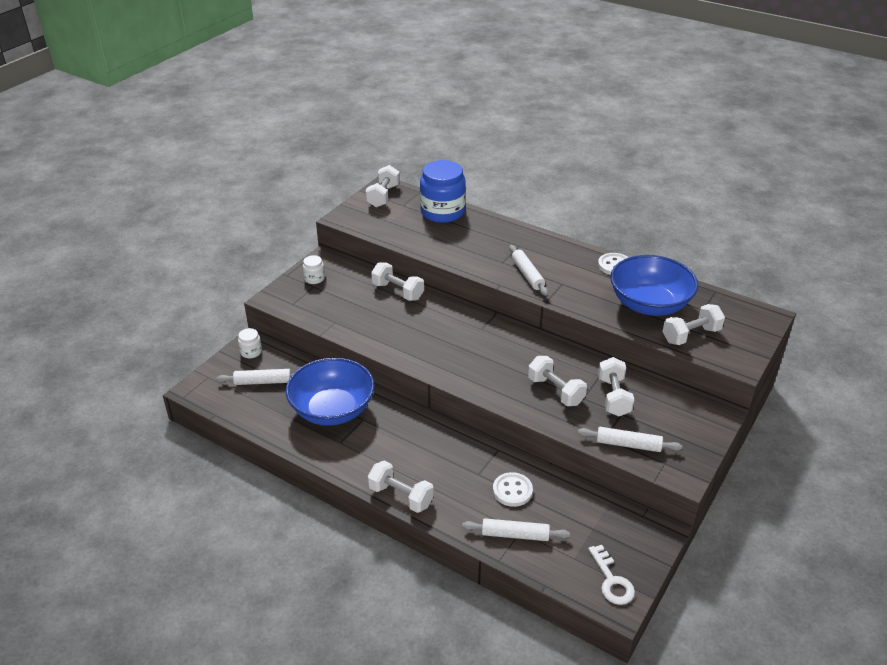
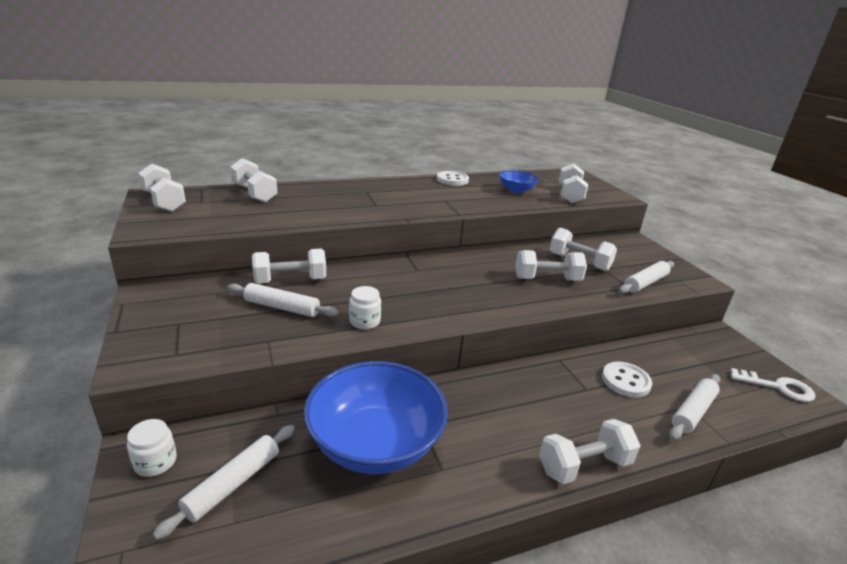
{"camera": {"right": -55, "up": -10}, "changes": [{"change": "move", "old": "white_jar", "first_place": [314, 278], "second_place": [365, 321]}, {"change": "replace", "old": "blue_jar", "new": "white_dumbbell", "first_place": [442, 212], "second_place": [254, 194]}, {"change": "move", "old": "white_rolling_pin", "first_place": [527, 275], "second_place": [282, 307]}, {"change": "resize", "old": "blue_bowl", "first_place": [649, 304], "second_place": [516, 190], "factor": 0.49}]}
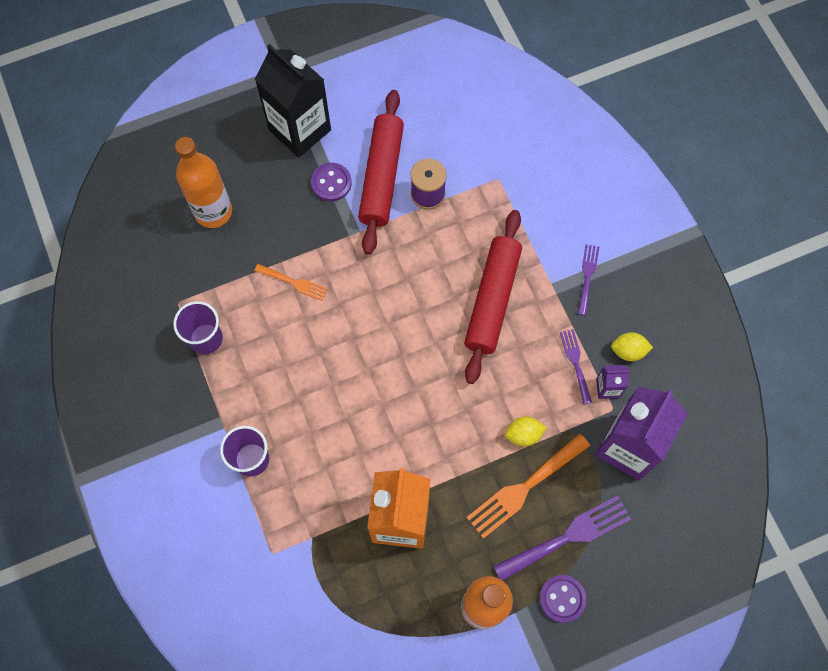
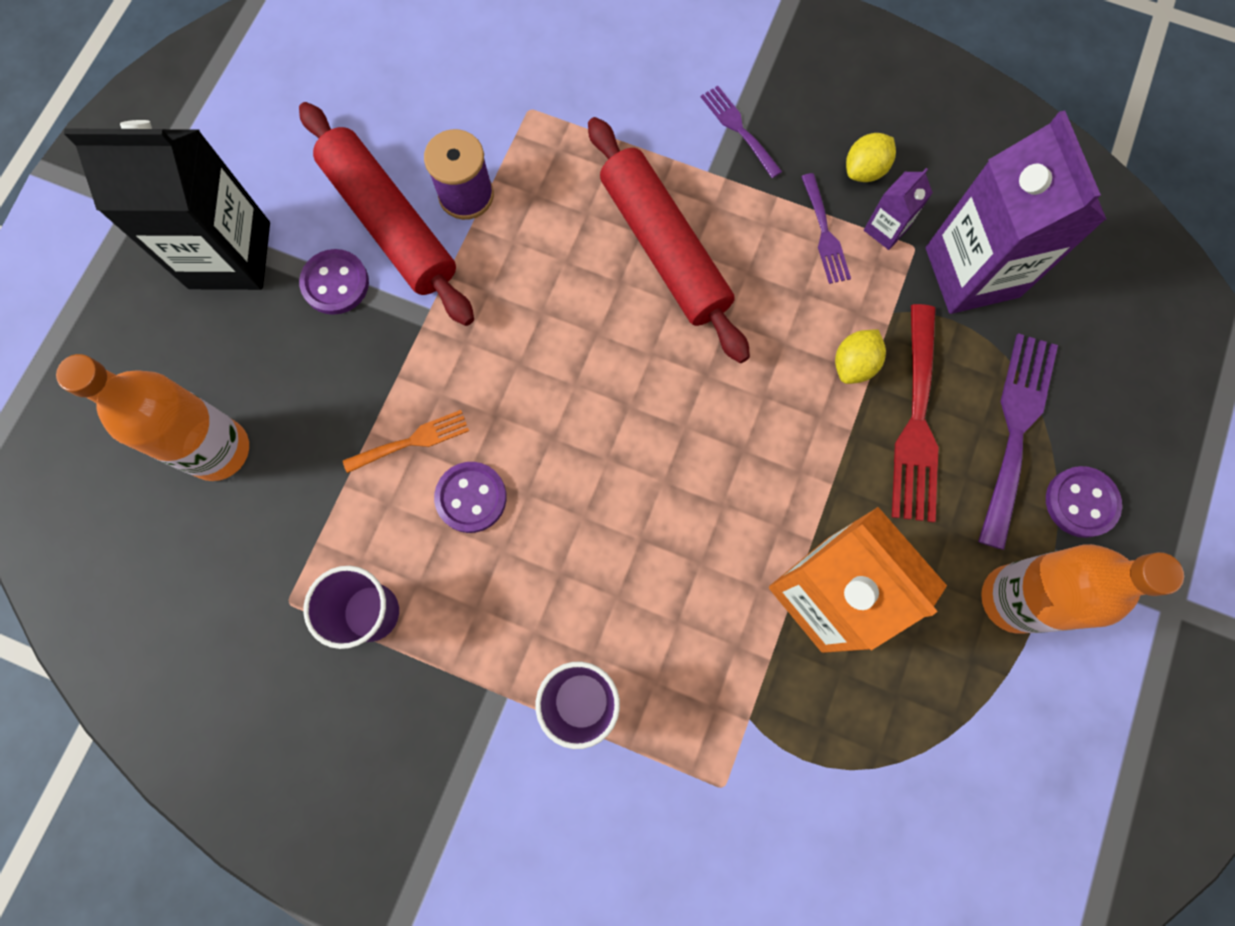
{"camera": {"right": -45, "up": 5}, "changes": [{"change": "recolor", "old": "orange_fork", "new": "red_fork", "first_place": [524, 488], "second_place": [916, 422]}, {"change": "rotate", "old": "purple_fork", "first_place": [575, 363], "second_place": [825, 233], "degrees": -135}, {"change": "insert", "new": "purple_button", "second_place": [471, 498]}]}
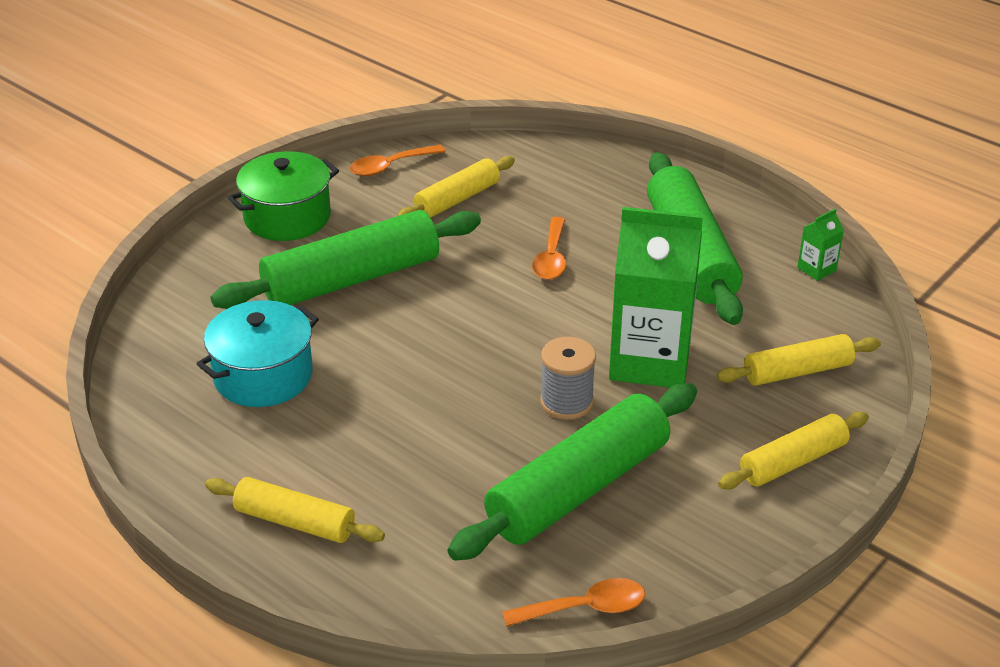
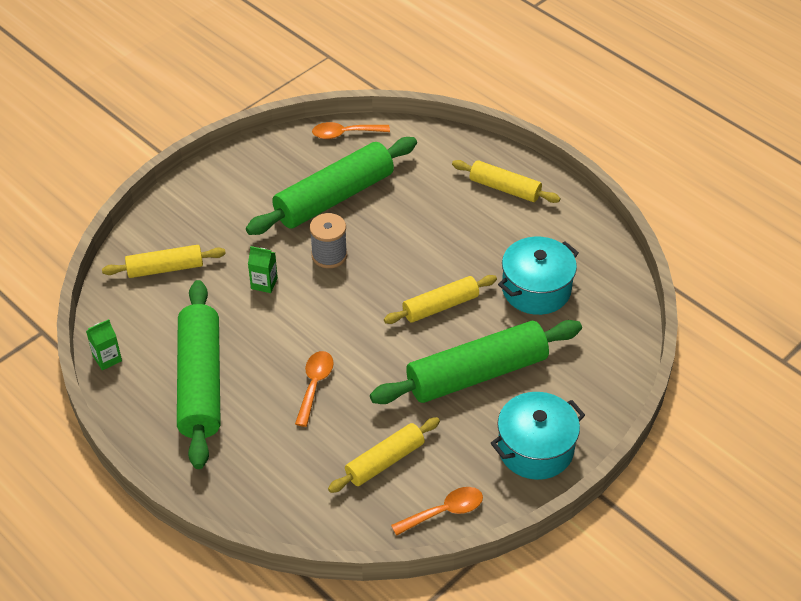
{"camera": {"right": -175, "up": 10}, "changes": [{"change": "recolor", "old": "green_pot", "new": "turquoise_pot", "first_place": [287, 217], "second_place": [535, 449]}, {"change": "resize", "old": "green_carton", "first_place": [650, 361], "second_place": [264, 283], "factor": 0.4}, {"change": "move", "old": "yellow_rolling_pin", "first_place": [792, 461], "second_place": [440, 306]}]}
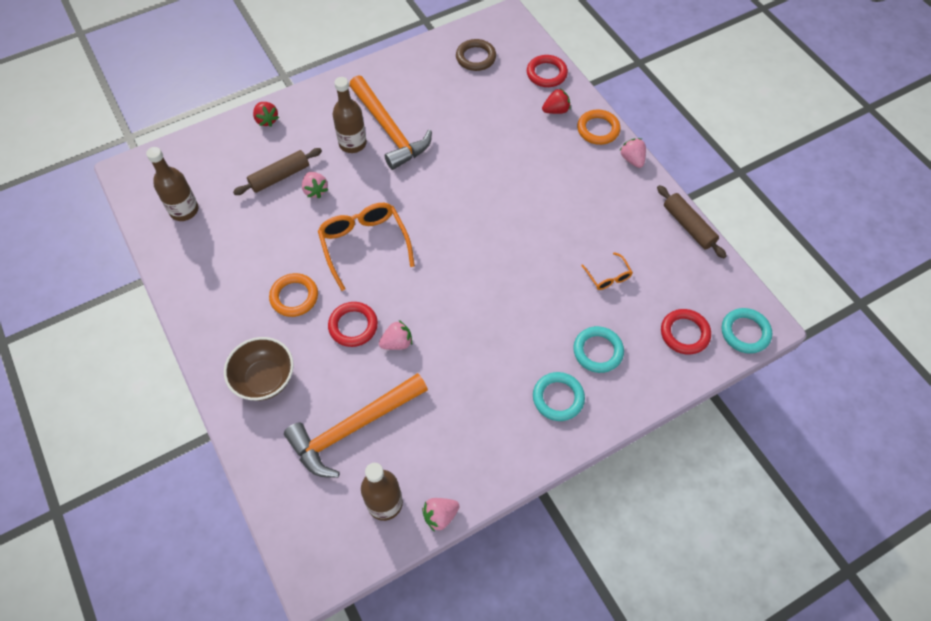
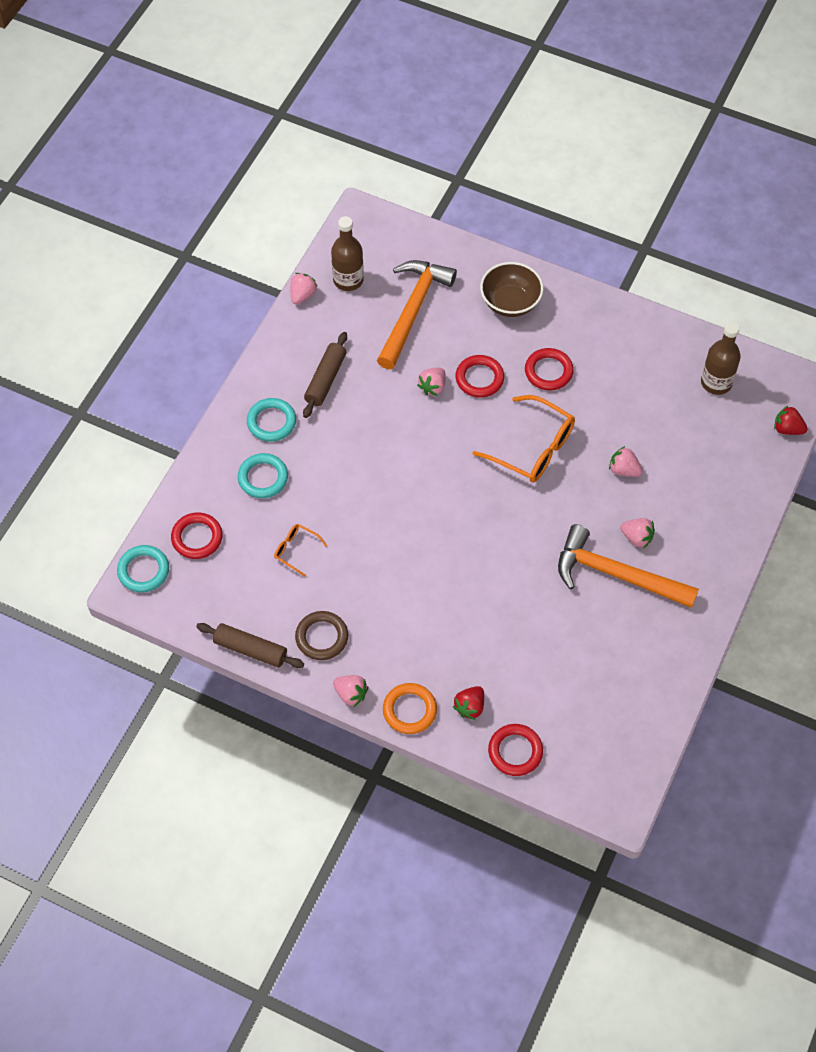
{"camera": {"right": 145, "up": 0}, "changes": [{"change": "move", "old": "brown_rolling_pin", "first_place": [280, 177], "second_place": [325, 379]}, {"change": "move", "old": "red_strawberry", "first_place": [267, 120], "second_place": [787, 429]}, {"change": "recolor", "old": "orange_ring", "new": "red_ring", "first_place": [294, 297], "second_place": [548, 371]}, {"change": "replace", "old": "brown_bottle", "new": "pink_strawberry", "first_place": [352, 143], "second_place": [637, 537]}, {"change": "move", "old": "brown_ring", "first_place": [475, 57], "second_place": [322, 637]}]}
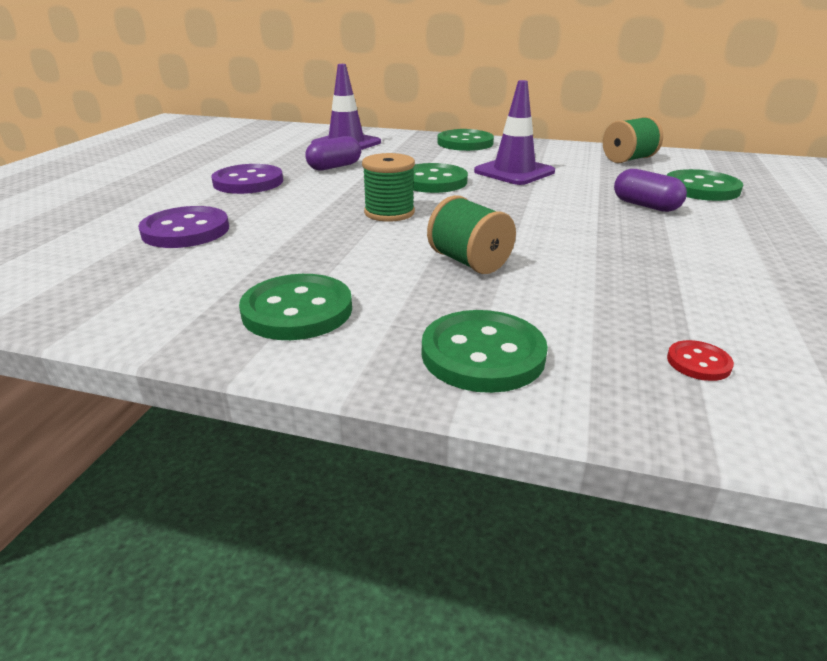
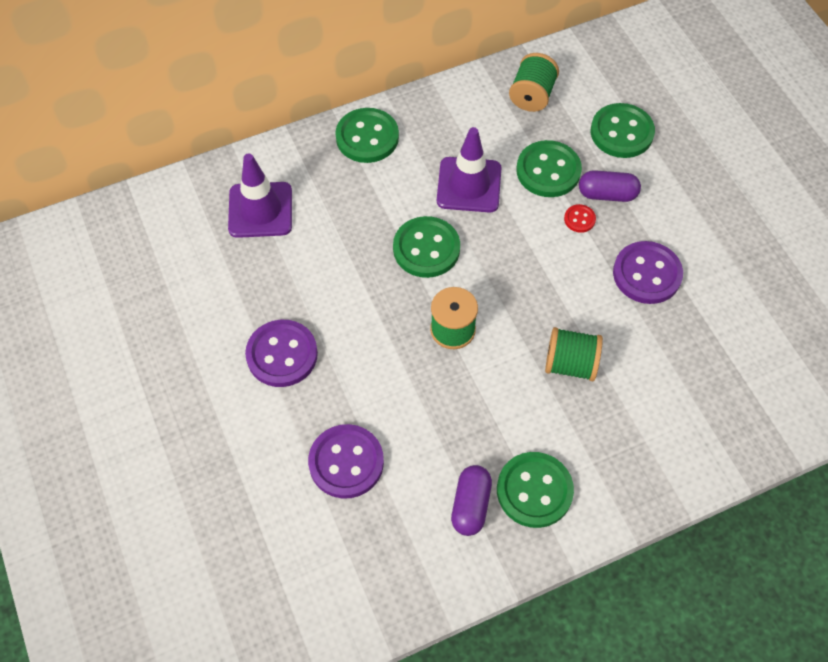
{"camera": {"right": -40, "up": 30}, "changes": [{"change": "move", "old": "purple_capsule", "first_place": [334, 167], "second_place": [470, 505]}, {"change": "move", "old": "green_button", "first_place": [483, 354], "second_place": [548, 171]}, {"change": "move", "old": "red_button", "first_place": [698, 362], "second_place": [579, 219]}, {"change": "insert", "new": "purple_button", "second_place": [647, 274]}]}
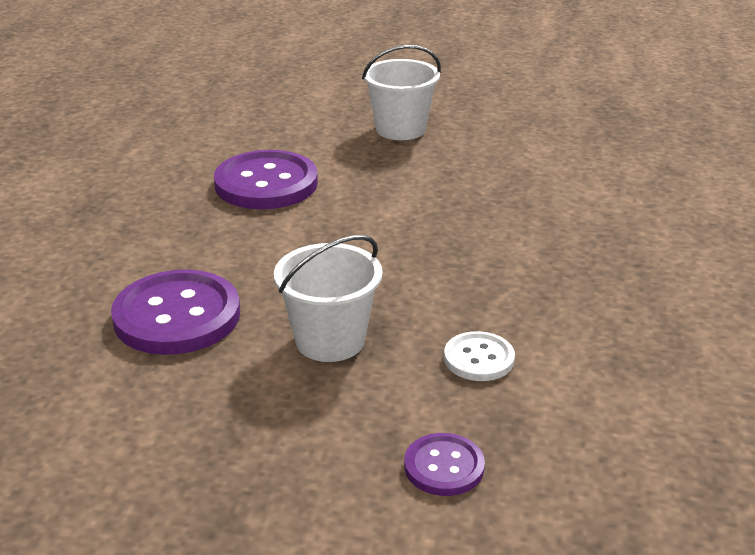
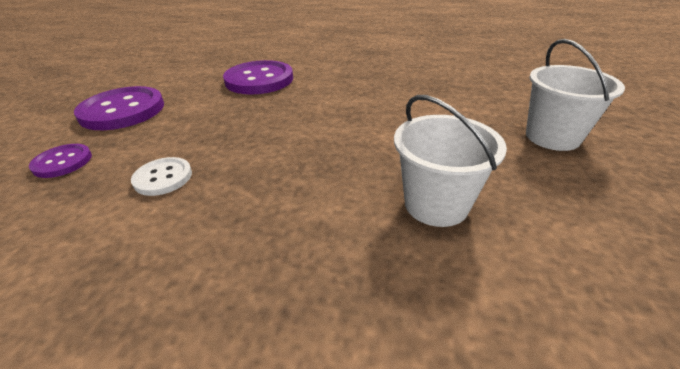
{"camera": {"right": 90, "up": 5}, "changes": [{"change": "move", "old": "purple_button", "first_place": [266, 183], "second_place": [122, 110]}, {"change": "move", "old": "white_bucket", "first_place": [330, 340], "second_place": [436, 204]}]}
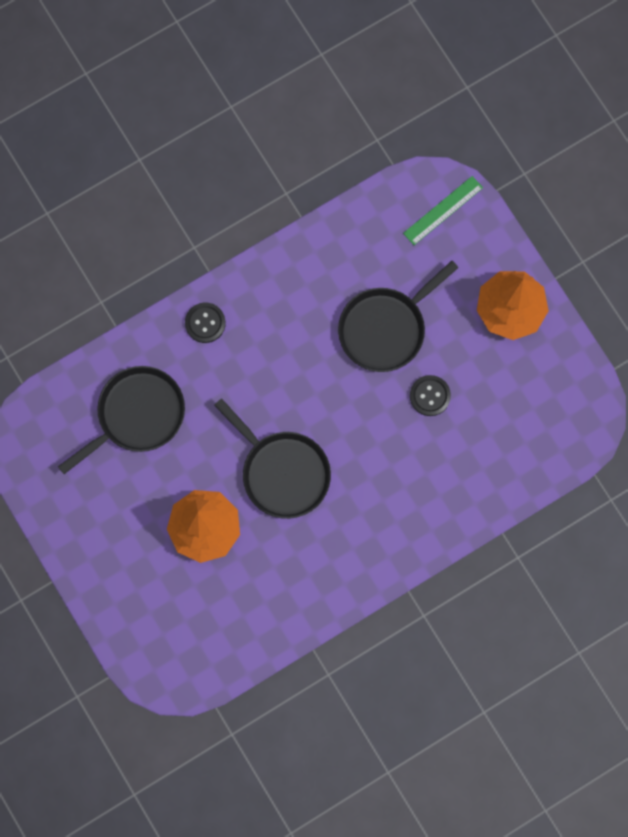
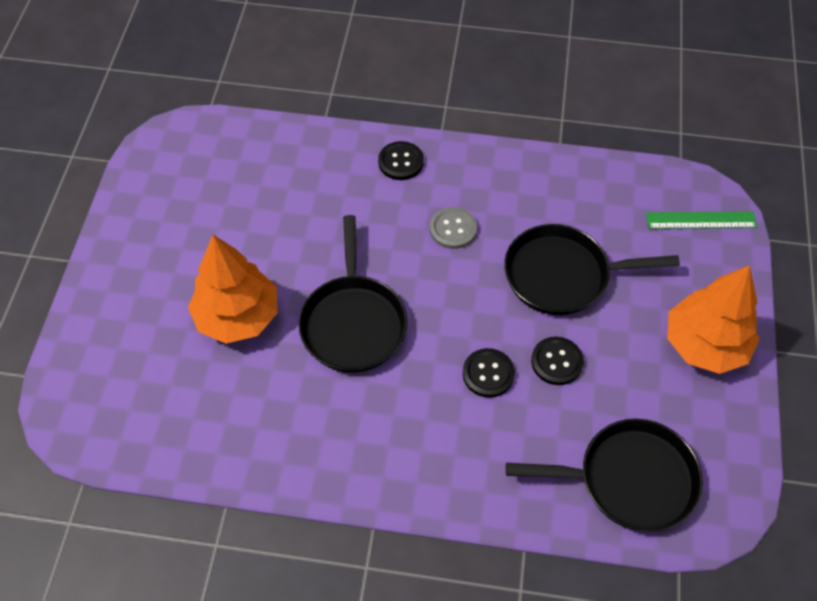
{"camera": {"right": 40, "up": -20}, "changes": [{"change": "move", "old": "black_pan", "first_place": [137, 415], "second_place": [629, 479]}, {"change": "insert", "new": "grey_button", "second_place": [453, 229]}, {"change": "insert", "new": "black_button", "second_place": [488, 374]}]}
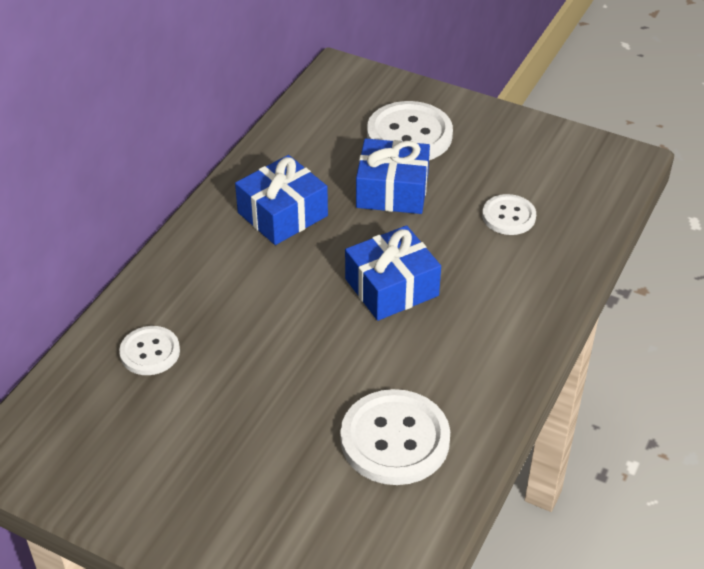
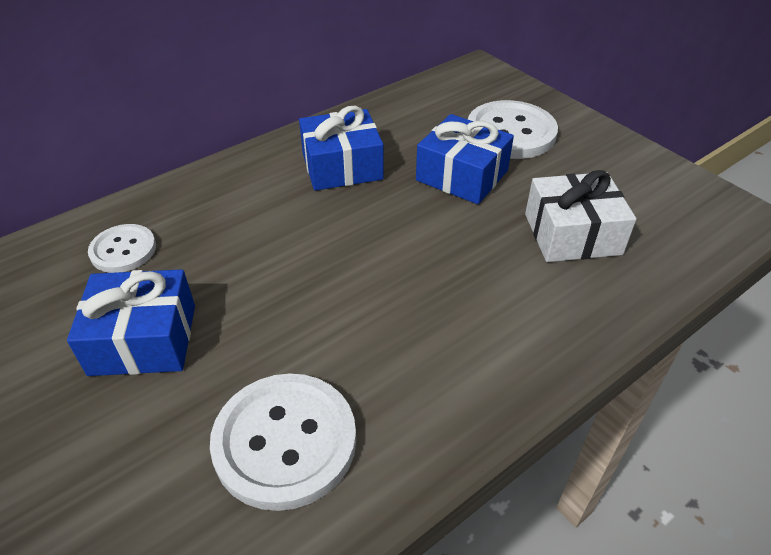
{"camera": {"right": 25, "up": 0}, "changes": [{"change": "move", "old": "blue_gift", "first_place": [391, 287], "second_place": [143, 339]}, {"change": "replace", "old": "white_button", "new": "white_gift", "first_place": [508, 216], "second_place": [572, 234]}]}
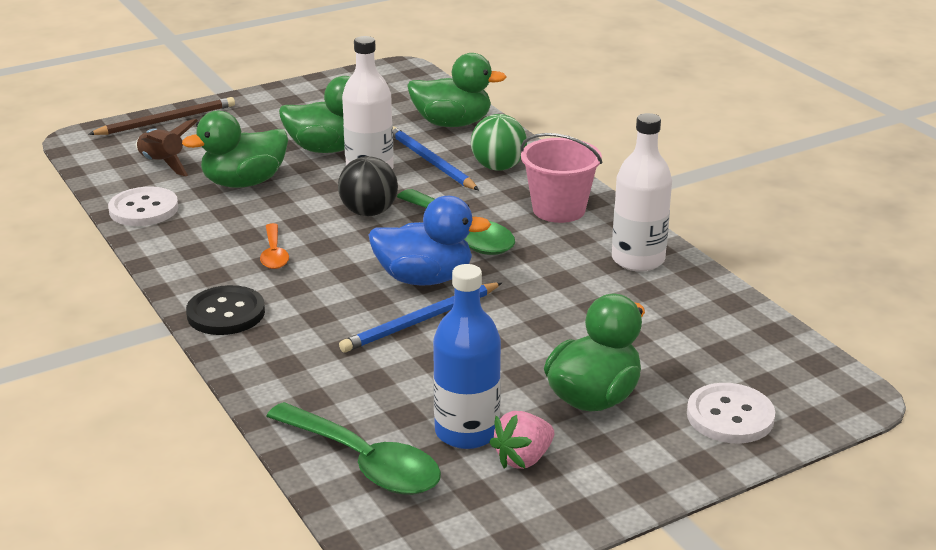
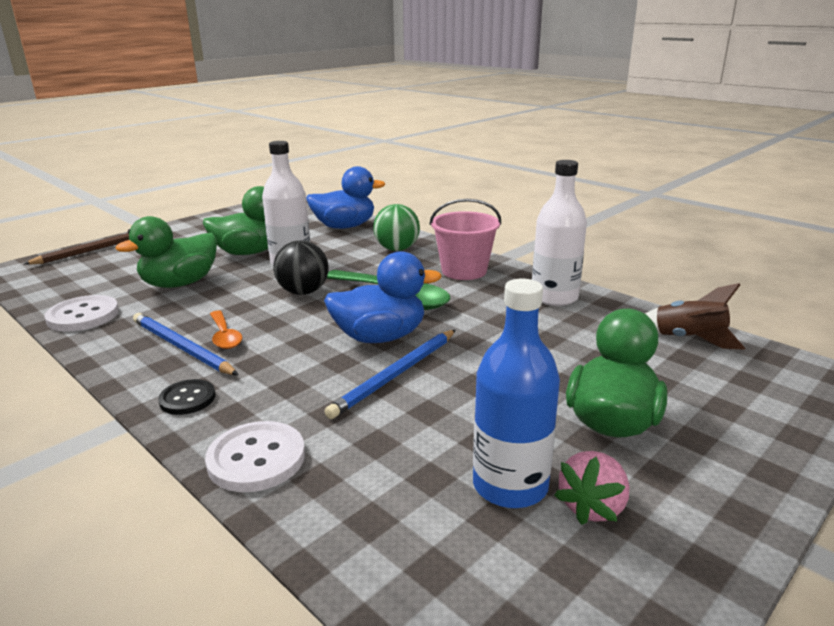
{"camera": {"right": -15, "up": -5}, "changes": [{"change": "move", "old": "brown_rocket", "first_place": [163, 164], "second_place": [688, 339]}, {"change": "resize", "old": "black_button", "first_place": [226, 313], "second_place": [187, 399], "factor": 0.64}, {"change": "delete", "old": "green_spoon", "first_place": [364, 462]}, {"change": "move", "old": "blue_pencil", "first_place": [431, 162], "second_place": [181, 347]}, {"change": "recolor", "old": "green_duck", "new": "blue_duck", "first_place": [452, 123], "second_place": [344, 227]}, {"change": "move", "old": "white_button", "first_place": [730, 416], "second_place": [256, 459]}]}
